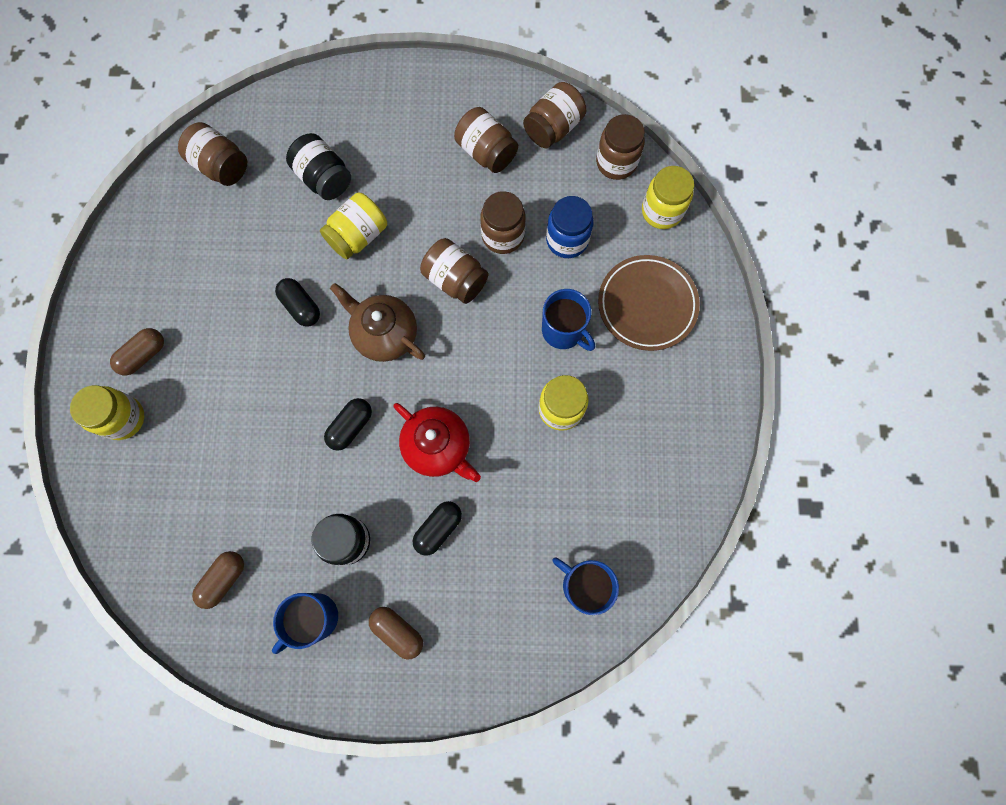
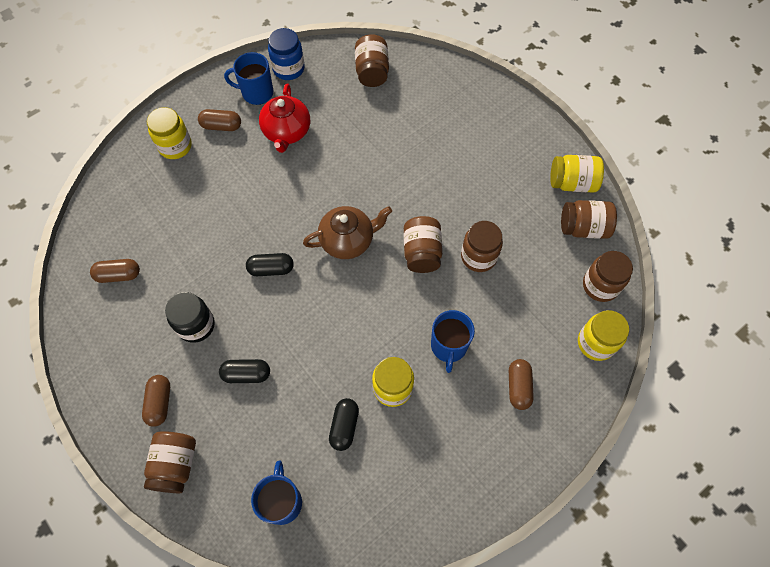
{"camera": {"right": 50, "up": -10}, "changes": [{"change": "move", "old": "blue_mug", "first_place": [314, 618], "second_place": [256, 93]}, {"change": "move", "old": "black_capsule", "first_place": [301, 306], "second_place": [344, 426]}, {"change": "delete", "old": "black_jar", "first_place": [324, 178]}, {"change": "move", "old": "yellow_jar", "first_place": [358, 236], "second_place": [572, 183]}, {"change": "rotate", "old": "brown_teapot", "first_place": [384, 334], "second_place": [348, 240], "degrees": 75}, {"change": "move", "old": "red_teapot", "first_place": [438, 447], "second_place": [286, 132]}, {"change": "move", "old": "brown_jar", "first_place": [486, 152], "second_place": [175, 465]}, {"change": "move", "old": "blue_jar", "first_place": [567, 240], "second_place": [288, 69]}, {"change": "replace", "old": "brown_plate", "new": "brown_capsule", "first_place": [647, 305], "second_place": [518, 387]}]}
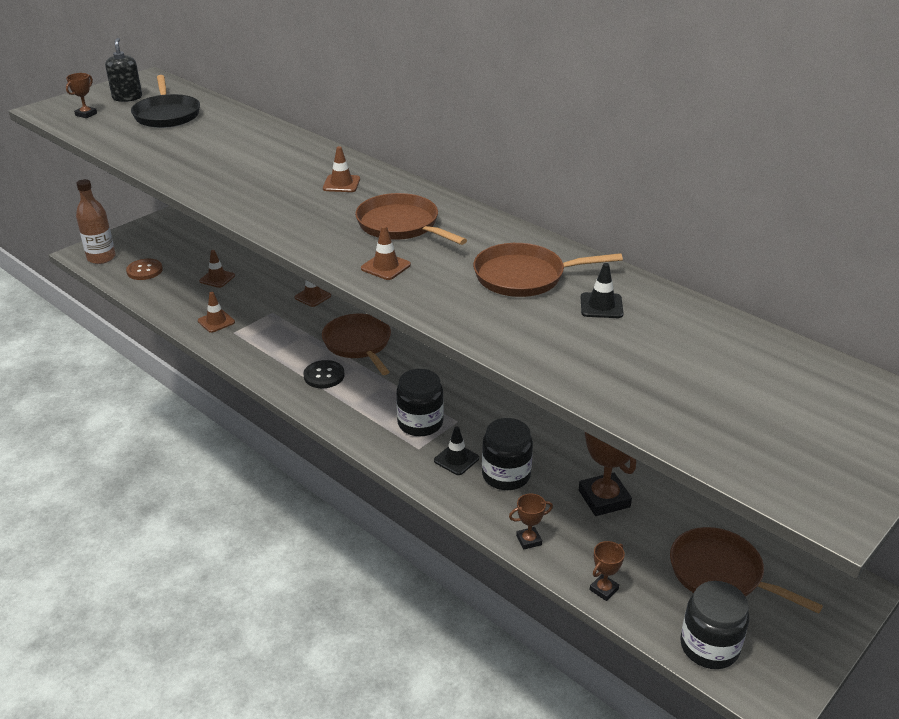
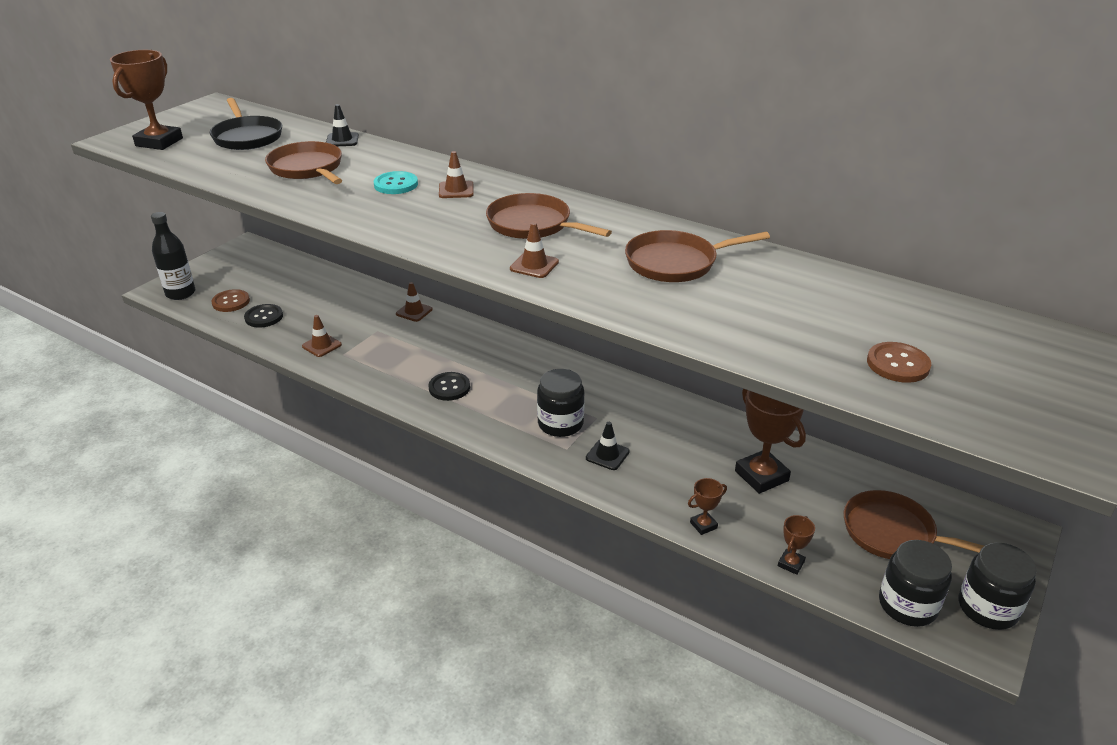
{"camera": {"right": -10, "up": 0}, "changes": [{"change": "resize", "old": "brown_trophy", "first_place": [86, 114], "second_place": [159, 142], "factor": 2.06}, {"change": "recolor", "old": "brown_bottle", "new": "black_bottle", "first_place": [101, 258], "second_place": [180, 293]}, {"change": "delete", "old": "black_soap_dispenser", "first_place": [127, 98]}, {"change": "delete", "old": "brown_traffic_cone", "first_place": [217, 278]}, {"change": "move", "old": "brown_pan", "first_place": [358, 344], "second_place": [307, 168]}, {"change": "move", "old": "black_jar", "first_place": [506, 475], "second_place": [987, 608]}, {"change": "move", "old": "black_traffic_cone", "first_place": [601, 306], "second_place": [342, 140]}, {"change": "insert", "new": "black_button", "second_place": [264, 317]}, {"change": "insert", "new": "turquoise_button", "second_place": [396, 184]}, {"change": "insert", "new": "brown_button", "second_place": [898, 364]}]}
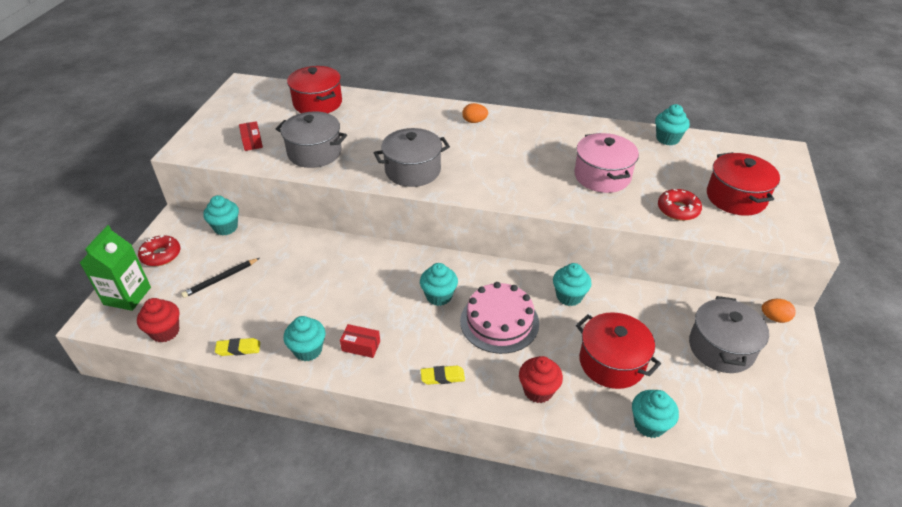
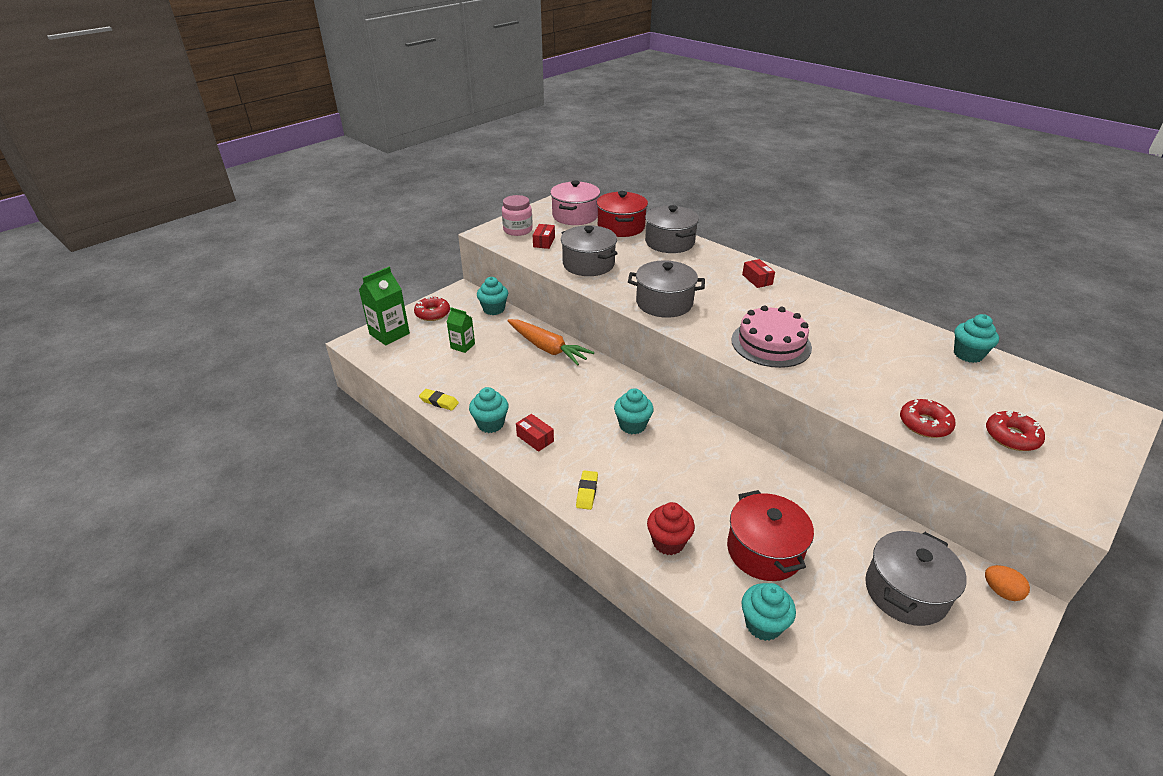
{"camera": {"right": 30, "up": -5}, "changes": [{"change": "delete", "old": "red_cupcake", "first_place": [165, 332]}, {"change": "replace", "old": "black_pencil", "new": "green_carton", "first_place": [220, 279], "second_place": [462, 346]}, {"change": "rotate", "old": "yellow_eraser", "first_place": [442, 377], "second_place": [587, 492], "degrees": 75}, {"change": "move", "old": "pink_cake", "first_place": [499, 322], "second_place": [771, 343]}, {"change": "replace", "old": "orange_egg", "new": "red_box", "first_place": [474, 121], "second_place": [757, 279]}, {"change": "delete", "old": "turquoise_cupcake", "first_place": [569, 296]}, {"change": "move", "old": "pink_pot", "first_place": [602, 176], "second_place": [575, 216]}, {"change": "replace", "old": "red_pot", "new": "red_donut", "first_place": [736, 197], "second_place": [1011, 437]}, {"change": "insert", "new": "pink_jar", "second_place": [518, 230]}, {"change": "insert", "new": "orange_carrot", "second_place": [547, 348]}, {"change": "insert", "new": "grey_pot", "second_place": [669, 242]}]}
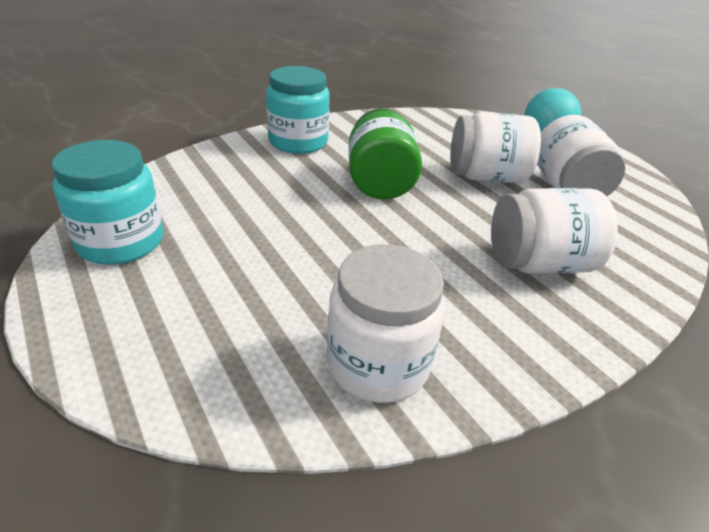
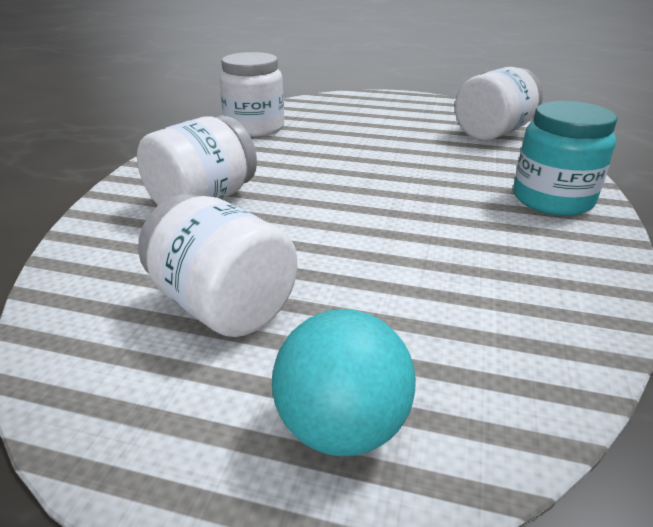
{"camera": {"right": 140, "up": -5}, "changes": [{"change": "delete", "old": "turquoise_jar", "first_place": [121, 242]}, {"change": "delete", "old": "green_jar", "first_place": [379, 182]}, {"change": "move", "old": "white_jar", "first_place": [486, 177], "second_place": [493, 132]}]}
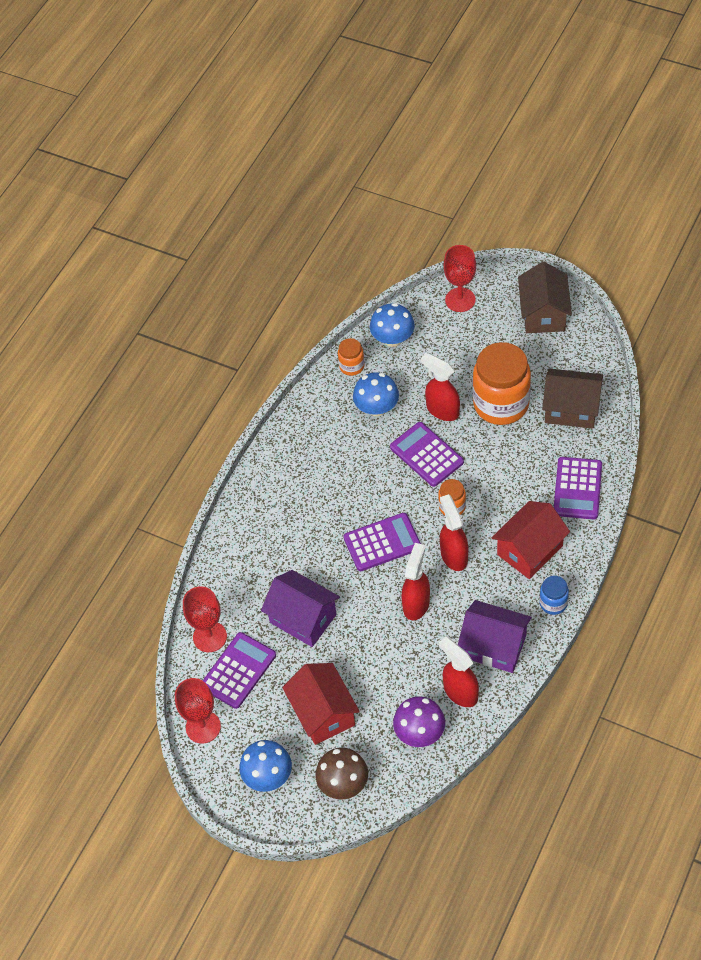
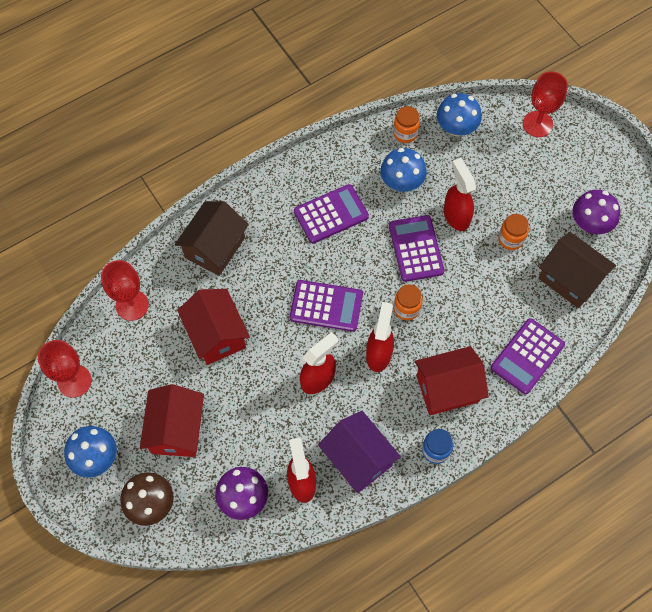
{"camera": {"right": 25, "up": 10}, "changes": [{"change": "move", "old": "purple_calculator", "first_place": [238, 671], "second_place": [331, 214]}, {"change": "recolor", "old": "purple_house", "new": "red_house", "first_place": [303, 618], "second_place": [216, 334]}, {"change": "resize", "old": "orange_jar", "first_place": [501, 404], "second_place": [511, 239], "factor": 0.46}, {"change": "move", "old": "brown_house", "first_place": [543, 314], "second_place": [215, 247]}, {"change": "insert", "new": "purple_mushroom", "second_place": [590, 223]}]}
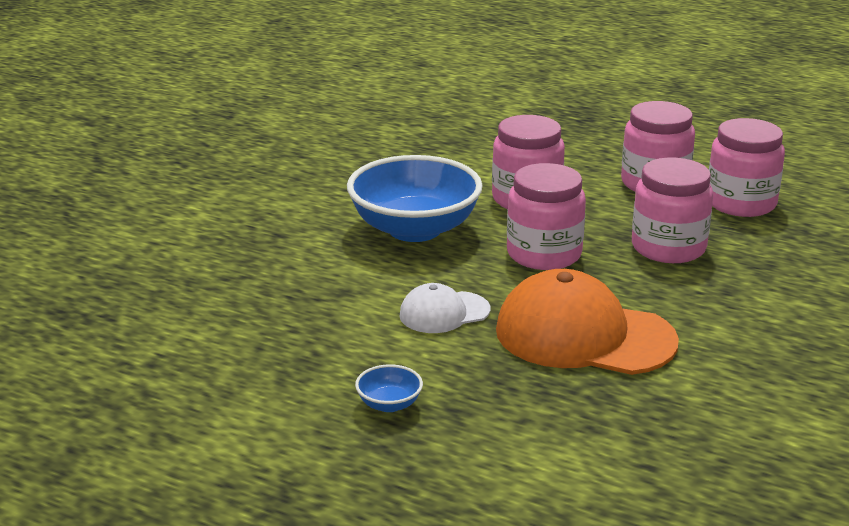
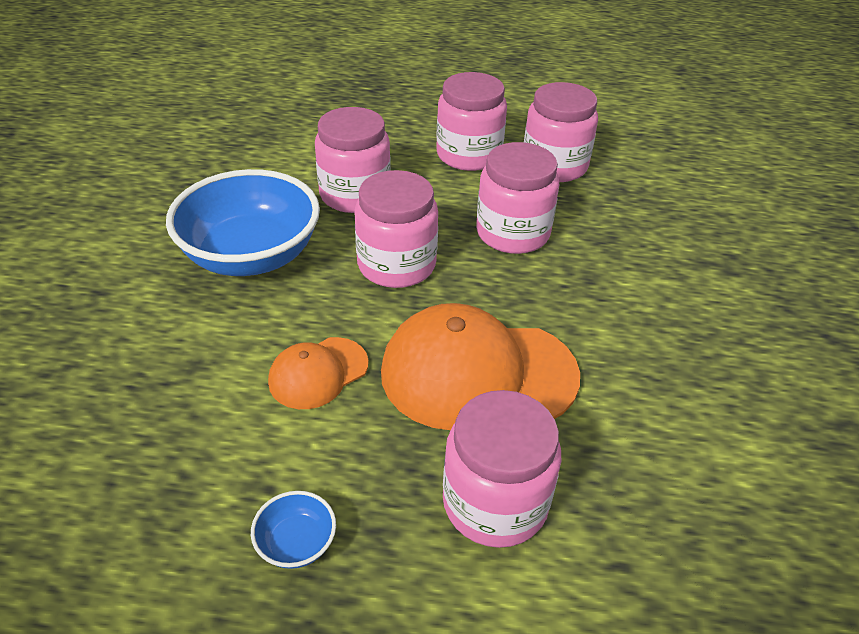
{"camera": {"right": -20, "up": 15}, "changes": [{"change": "recolor", "old": "white_cap", "new": "orange_cap", "first_place": [444, 313], "second_place": [318, 373]}, {"change": "insert", "new": "pink_jar", "second_place": [495, 503]}]}
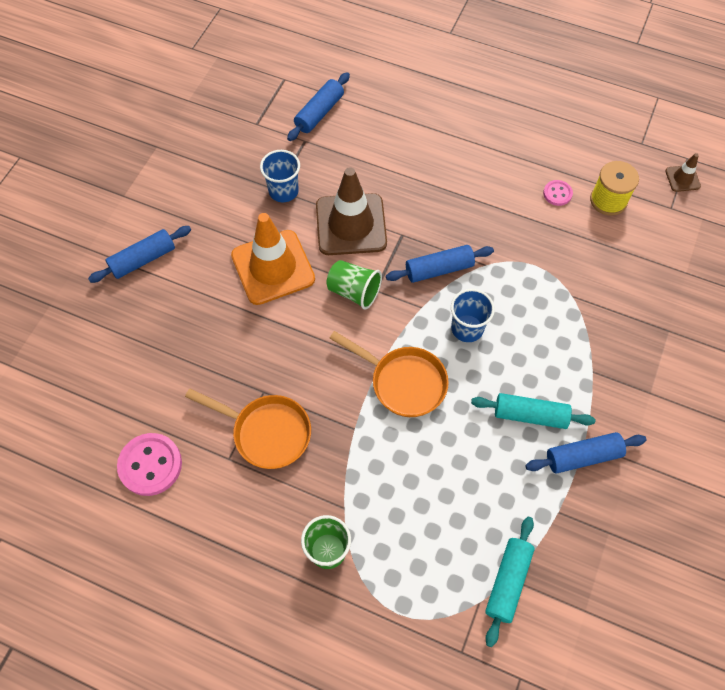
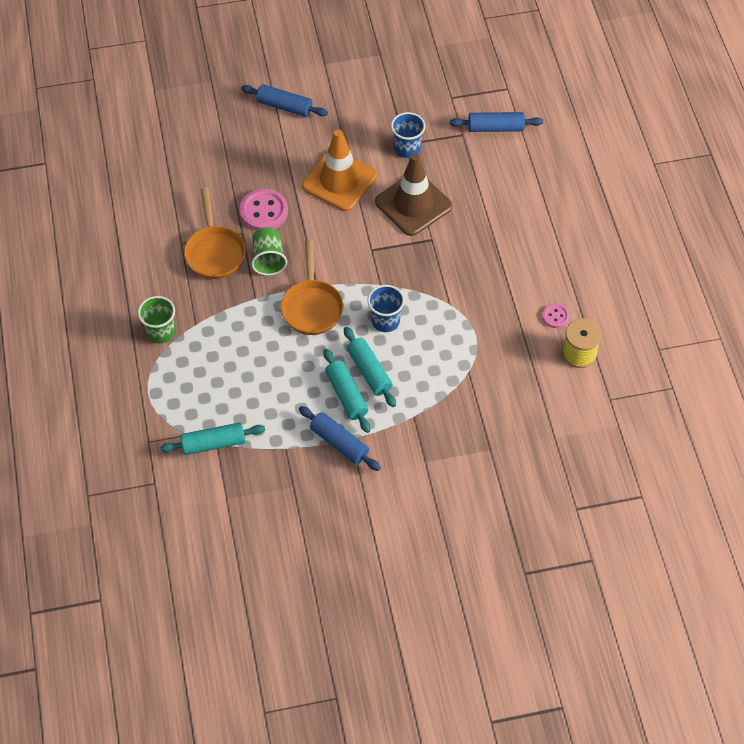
{"camera": {"right": 55, "up": -5}, "changes": [{"change": "move", "old": "pink_button", "first_place": [150, 465], "second_place": [264, 211]}, {"change": "move", "old": "green_cup", "first_place": [354, 291], "second_place": [268, 259]}, {"change": "delete", "old": "blue_rolling_pin", "first_place": [439, 269]}, {"change": "delete", "old": "brown_traffic_cone", "first_place": [682, 178]}, {"change": "insert", "new": "turquoise_rolling_pin", "second_place": [369, 371]}]}
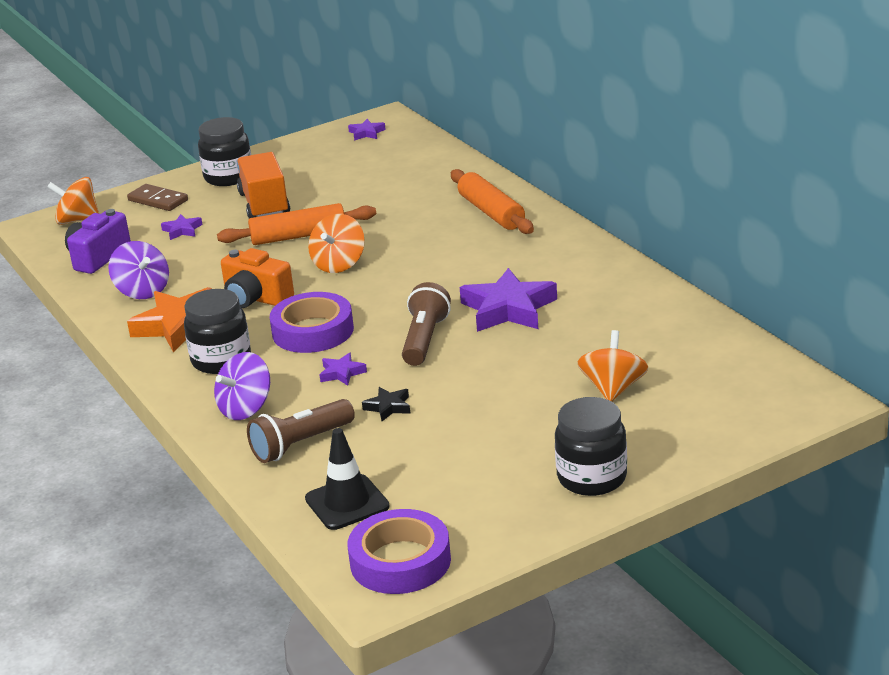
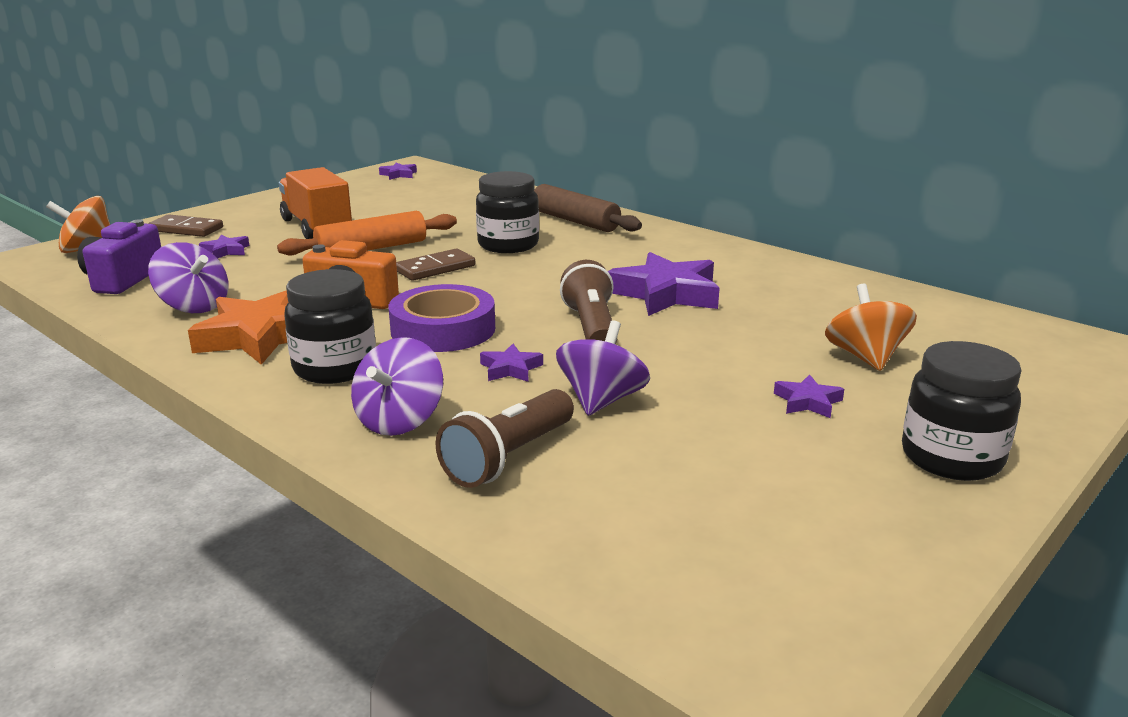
{"camera": {"right": -20, "up": -5}, "changes": [{"change": "move", "old": "black_jar", "first_place": [228, 177], "second_place": [508, 245]}, {"change": "delete", "old": "black_traffic_cone", "first_place": [347, 503]}, {"change": "replace", "old": "orange_spinning_top", "new": "brown_domino", "first_place": [339, 264], "second_place": [435, 268]}, {"change": "delete", "old": "purple_tape", "first_place": [400, 561]}, {"change": "replace", "old": "black_star", "new": "purple_spinning_top", "first_place": [388, 407], "second_place": [601, 400]}, {"change": "recolor", "old": "orange_rolling_pin", "new": "brown_rolling_pin", "first_place": [491, 212], "second_place": [575, 221]}, {"change": "insert", "new": "purple_star", "second_place": [808, 402]}]}
